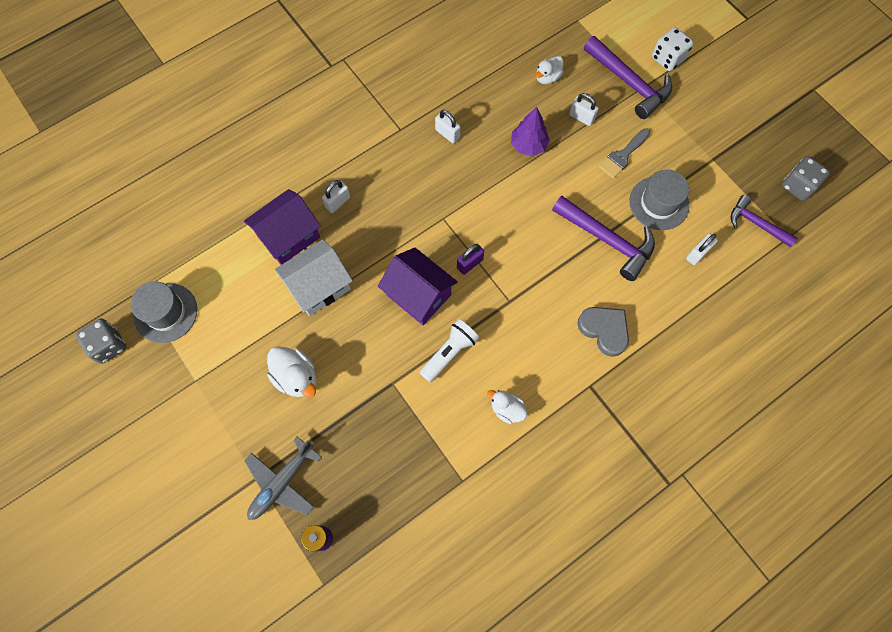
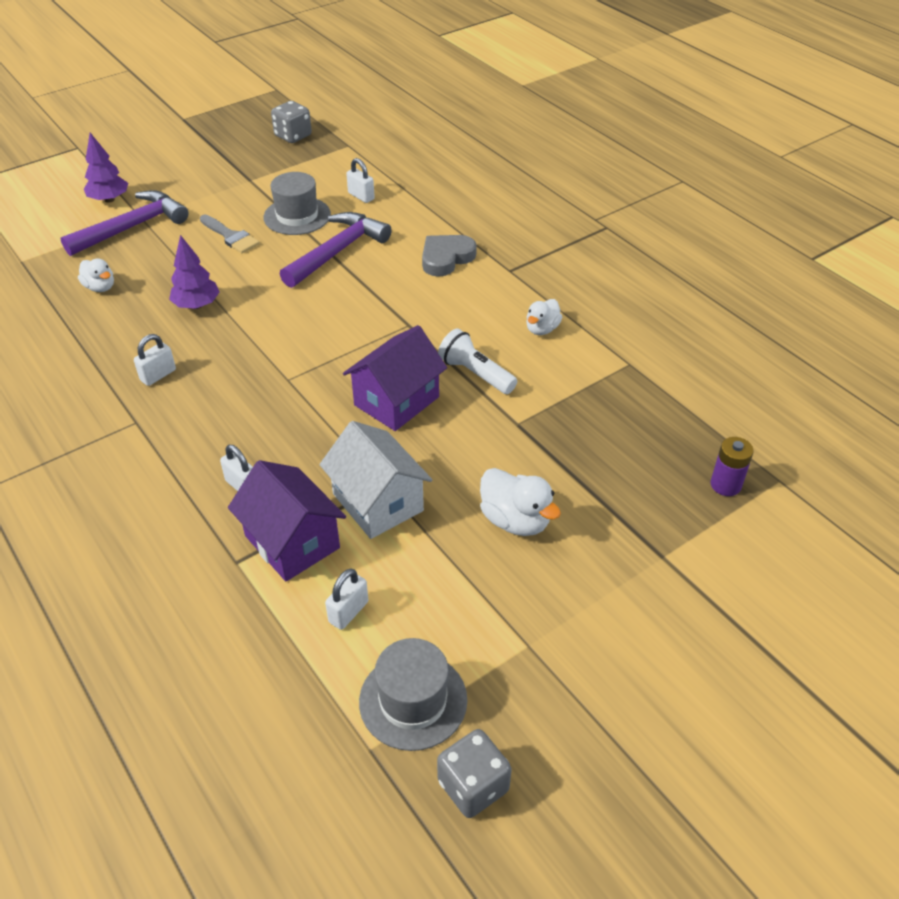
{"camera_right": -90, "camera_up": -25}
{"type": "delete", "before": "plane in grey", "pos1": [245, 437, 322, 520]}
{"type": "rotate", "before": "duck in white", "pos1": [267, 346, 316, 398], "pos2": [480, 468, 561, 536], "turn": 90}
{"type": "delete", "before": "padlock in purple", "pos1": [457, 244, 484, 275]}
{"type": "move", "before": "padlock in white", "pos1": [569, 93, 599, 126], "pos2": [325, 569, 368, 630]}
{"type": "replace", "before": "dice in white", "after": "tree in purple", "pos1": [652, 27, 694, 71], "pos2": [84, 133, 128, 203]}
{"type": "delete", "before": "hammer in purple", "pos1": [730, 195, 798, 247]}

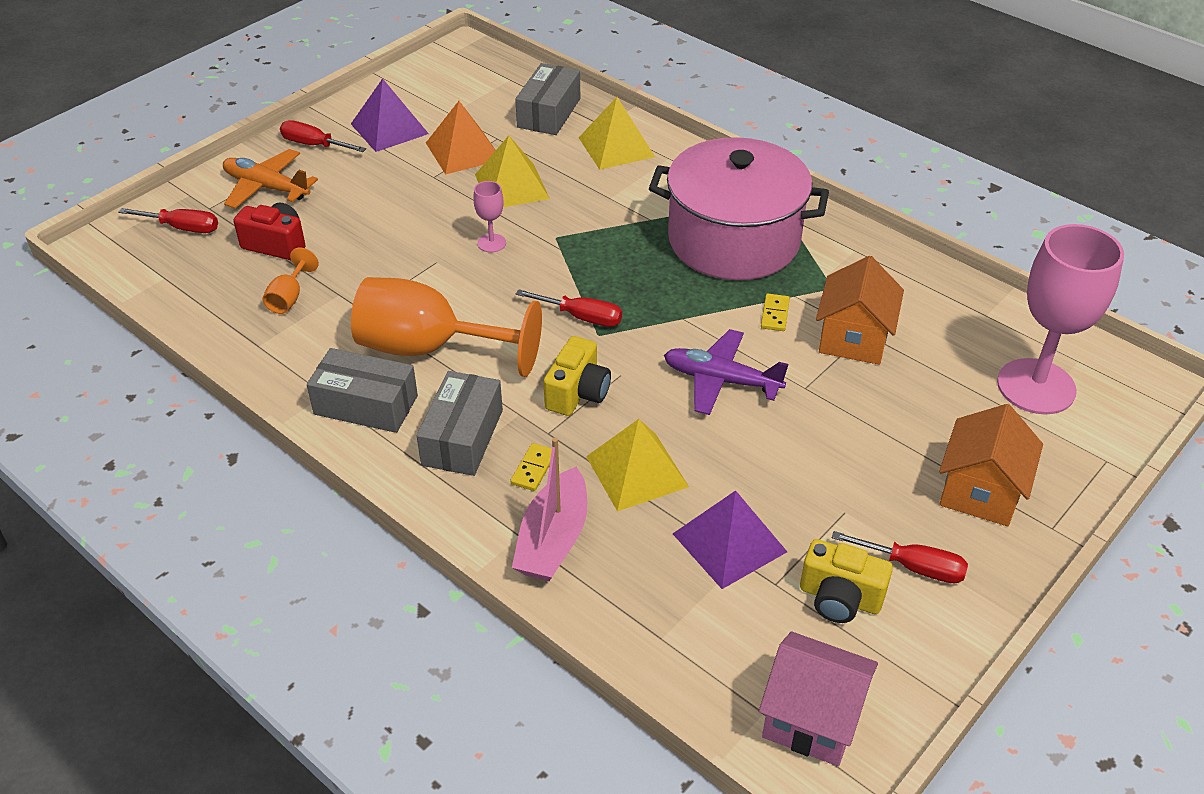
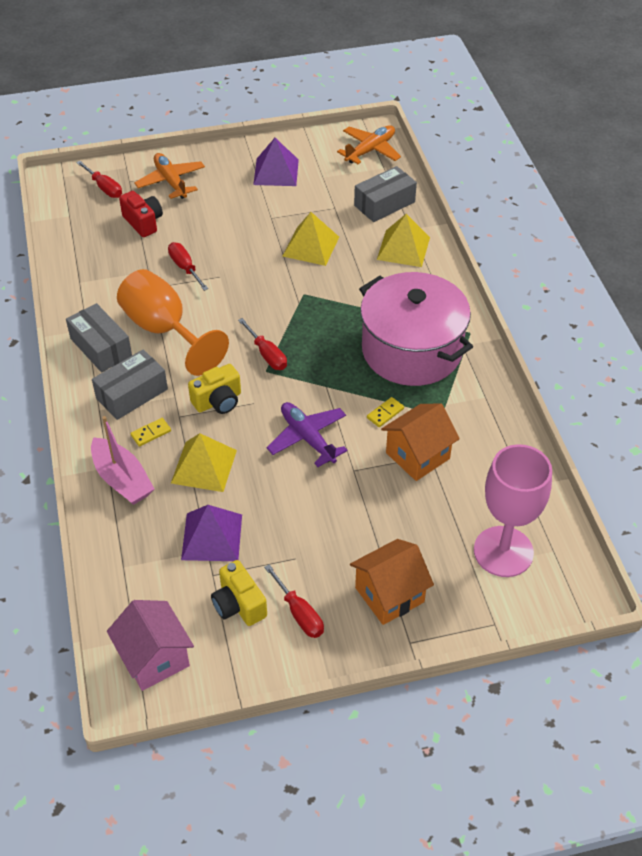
{"camera_right": 35, "camera_up": 5}
{"type": "delete", "before": "goblet in orange", "pos1": [263, 248, 319, 314]}
{"type": "move", "before": "screwdriver in red", "pos1": [280, 121, 366, 152], "pos2": [168, 242, 208, 291]}
{"type": "delete", "before": "pyramid in orange", "pos1": [426, 101, 496, 175]}
{"type": "delete", "before": "goblet in pink", "pos1": [473, 181, 506, 253]}
{"type": "rotate", "before": "boat in pink", "pos1": [512, 437, 587, 581], "pos2": [91, 416, 154, 505], "turn": -90}
{"type": "insert", "after": "plane in orange", "pos2": [337, 125, 401, 164]}

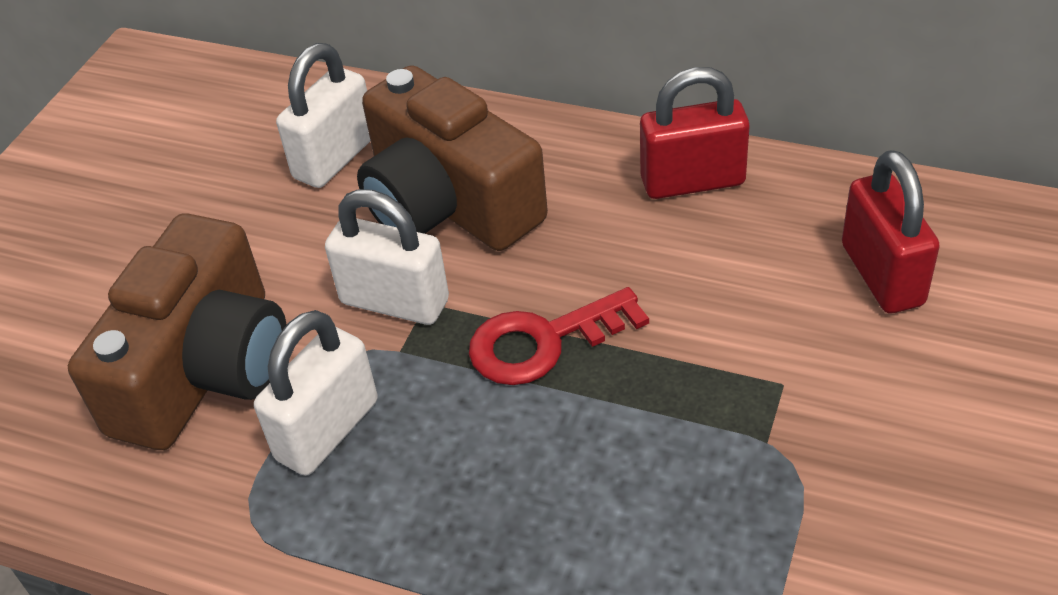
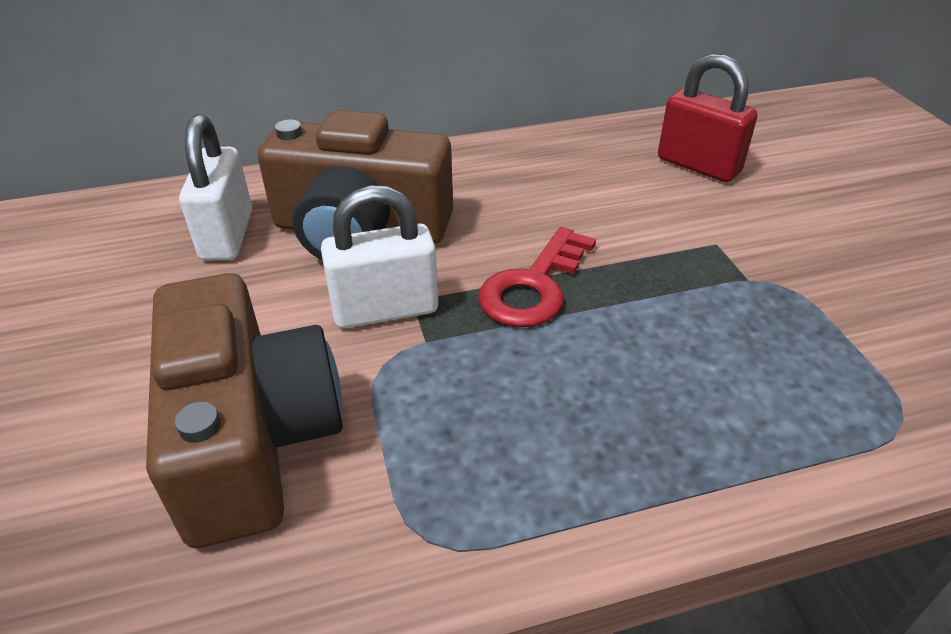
{"camera_right": -40, "camera_up": -5}
{"type": "delete", "before": "padlock in white", "pos1": [254, 310, 378, 476]}
{"type": "delete", "before": "padlock in red", "pos1": [640, 67, 750, 199]}

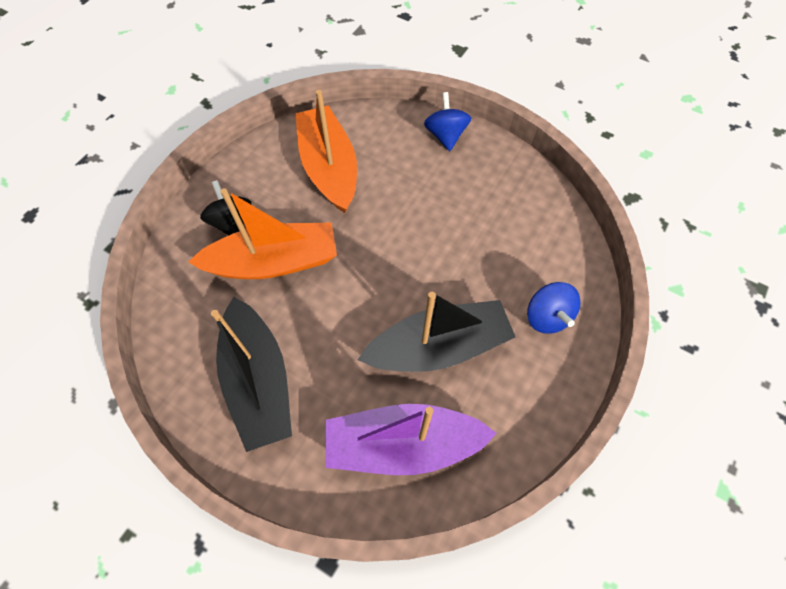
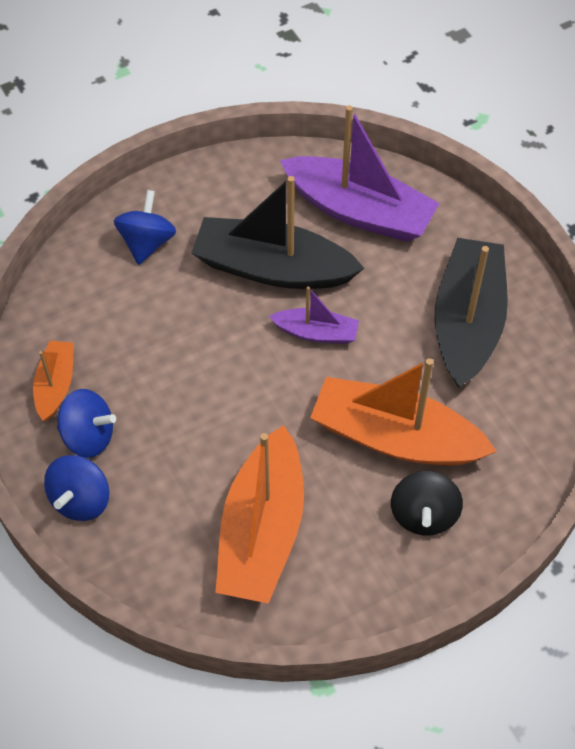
{"camera_right": -150, "camera_up": -5}
{"type": "insert", "after": "boat in orange", "pos2": [33, 340, 74, 421]}
{"type": "insert", "after": "spinning top in blue", "pos2": [57, 389, 116, 458]}
{"type": "insert", "after": "boat in purple", "pos2": [269, 286, 359, 344]}

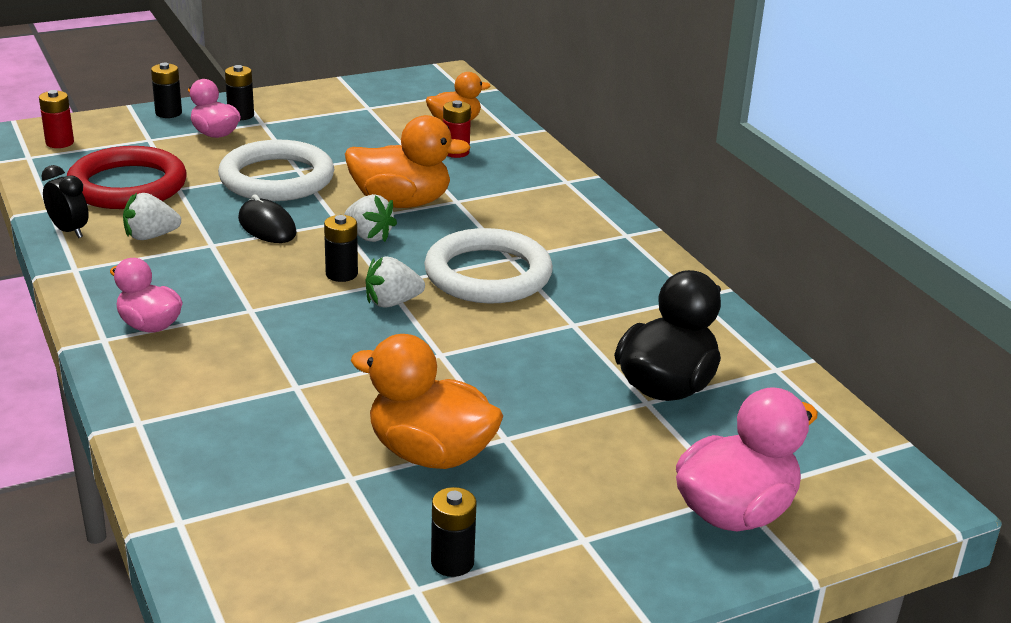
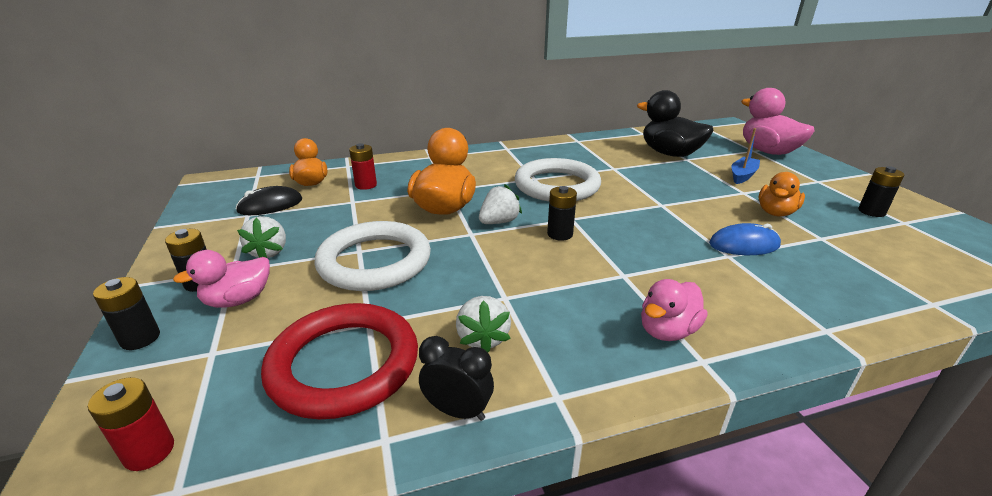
{"camera_right": -80, "camera_up": 0}
{"type": "rotate", "before": "clock in black", "pos1": [41, 165, 89, 238], "pos2": [419, 336, 494, 421], "turn": 60}
{"type": "move", "before": "mouse in black", "pos1": [238, 194, 297, 243], "pos2": [236, 186, 302, 215]}
{"type": "resize", "before": "duck in orange", "pos1": [350, 334, 503, 469], "pos2": [758, 172, 805, 216], "scale": 0.62}
{"type": "move", "before": "strawberry in white", "pos1": [365, 256, 425, 308], "pos2": [237, 216, 286, 258]}
{"type": "insert", "after": "mouse in blue", "pos2": [709, 223, 781, 255]}
{"type": "insert", "after": "boat in blue", "pos2": [731, 128, 760, 184]}

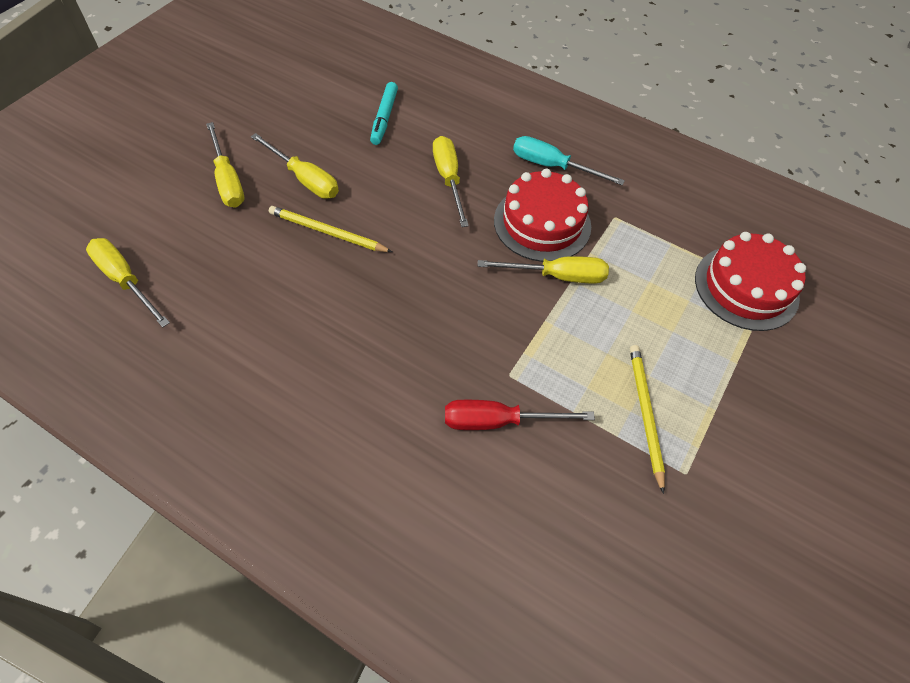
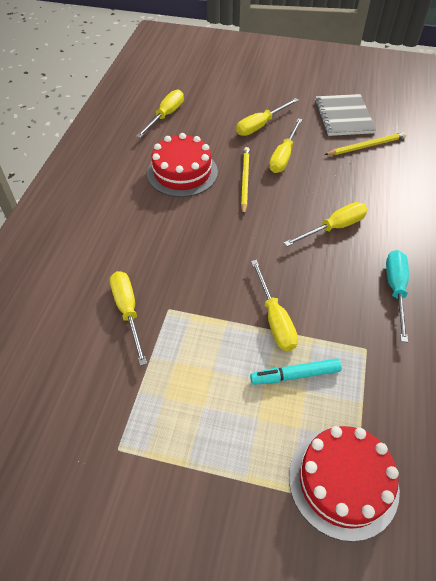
{"camera_right": 75, "camera_up": -5}
{"type": "move", "before": "marker in turquoise", "pos1": [370, 82, 398, 145], "pos2": [250, 358, 342, 385]}
{"type": "recolor", "before": "screwdriver in red", "after": "screwdriver in yellow", "pos1": [445, 400, 595, 430], "pos2": [110, 271, 147, 366]}
{"type": "move", "before": "cake in red", "pos1": [494, 169, 591, 262], "pos2": [147, 133, 218, 197]}
{"type": "move", "before": "pencil in yellow", "pos1": [630, 345, 665, 494], "pos2": [324, 132, 406, 155]}
{"type": "insert", "after": "notebook in grey", "pos2": [315, 94, 376, 136]}

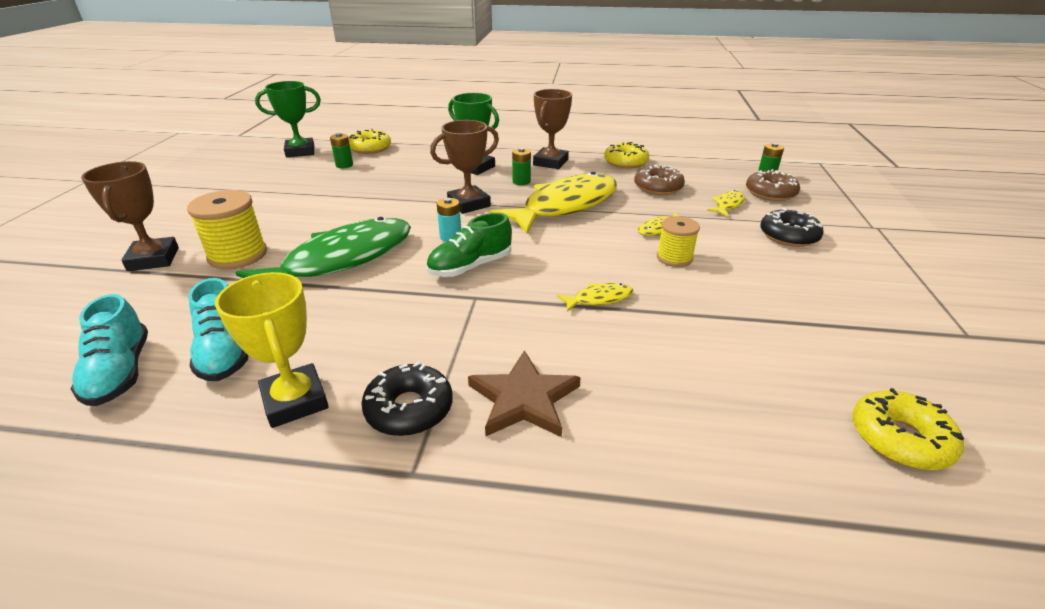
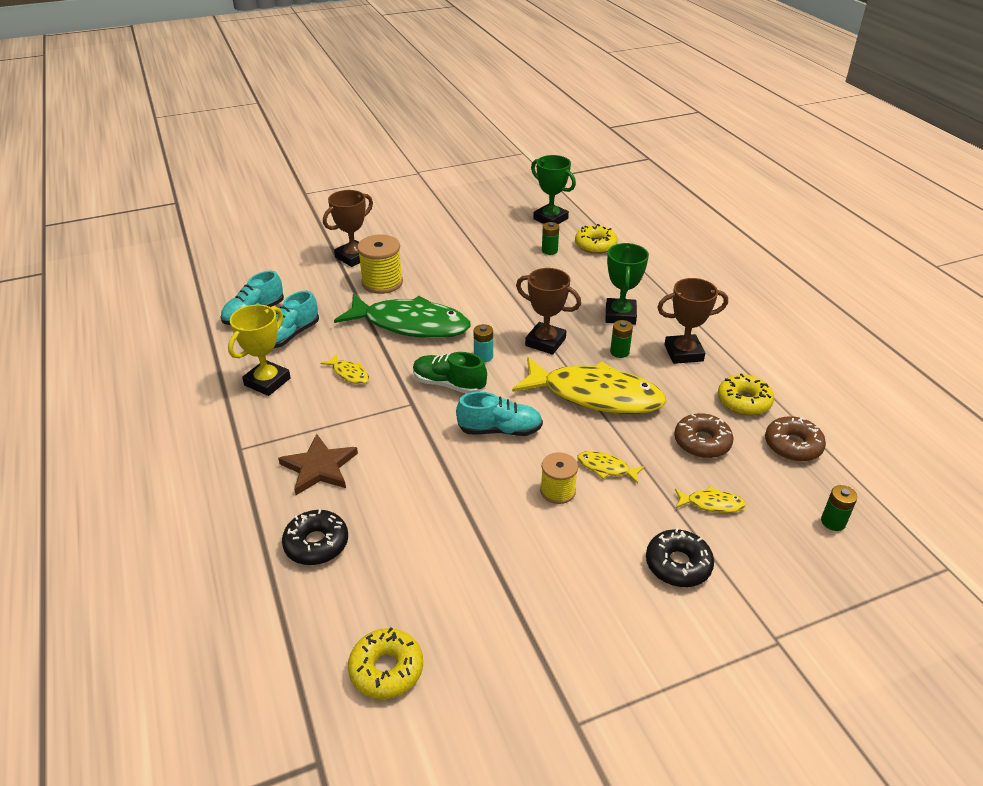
{"camera_right": 60, "camera_up": 5}
{"type": "move", "before": "donut in black", "pos1": [361, 362, 453, 436], "pos2": [282, 509, 348, 565]}
{"type": "move", "before": "fish in yellow", "pos1": [557, 283, 633, 312], "pos2": [321, 353, 369, 384]}
{"type": "move", "before": "donut in brown", "pos1": [746, 169, 800, 201], "pos2": [765, 416, 826, 462]}
{"type": "insert", "after": "shoe in turquoise", "pos2": [456, 392, 543, 436]}

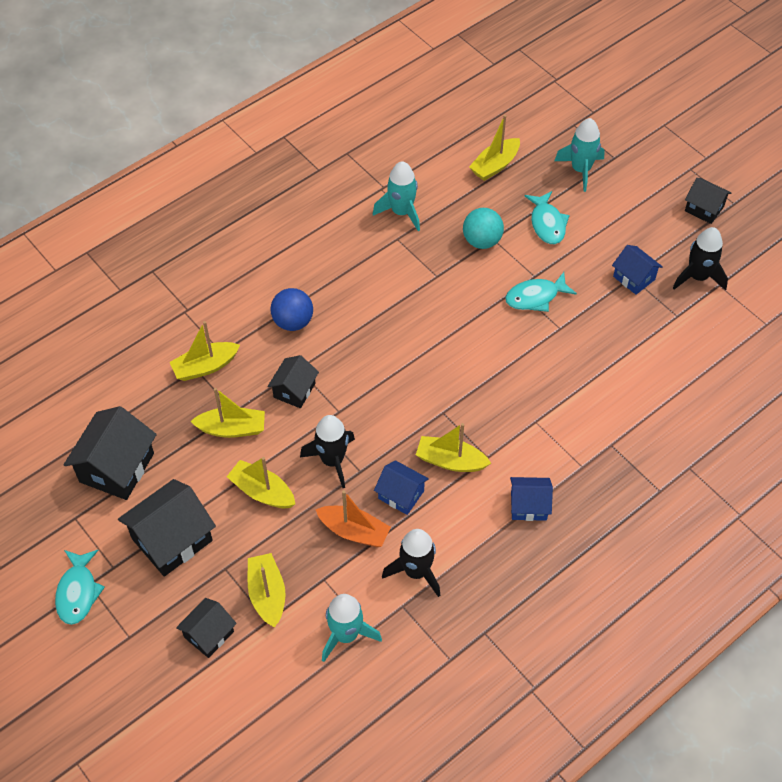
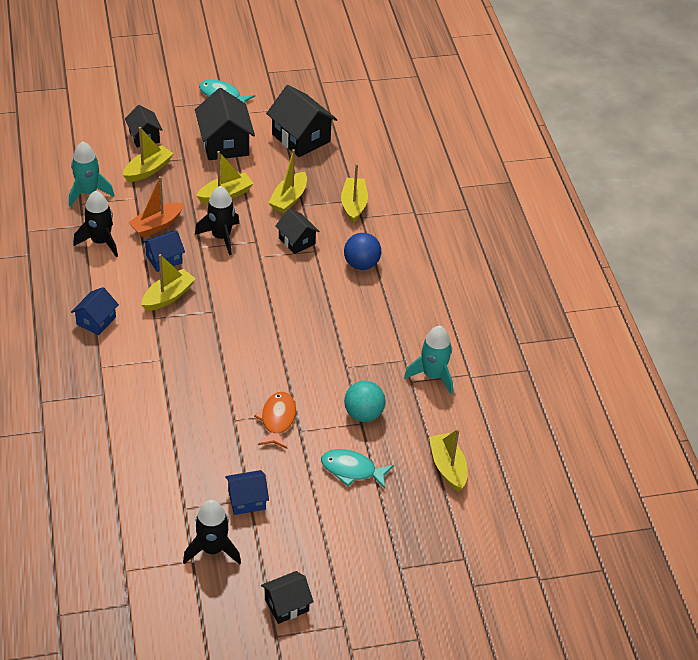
{"camera_right": 115, "camera_up": -10}
{"type": "rotate", "before": "boat in yellow", "pos1": [248, 553, 286, 628], "pos2": [123, 127, 174, 182], "turn": -60}
{"type": "recolor", "before": "fish in turquoise", "after": "fish in orange", "pos1": [505, 272, 577, 312], "pos2": [254, 392, 296, 449]}
{"type": "delete", "before": "rocket in turquoise", "pos1": [554, 118, 605, 192]}

